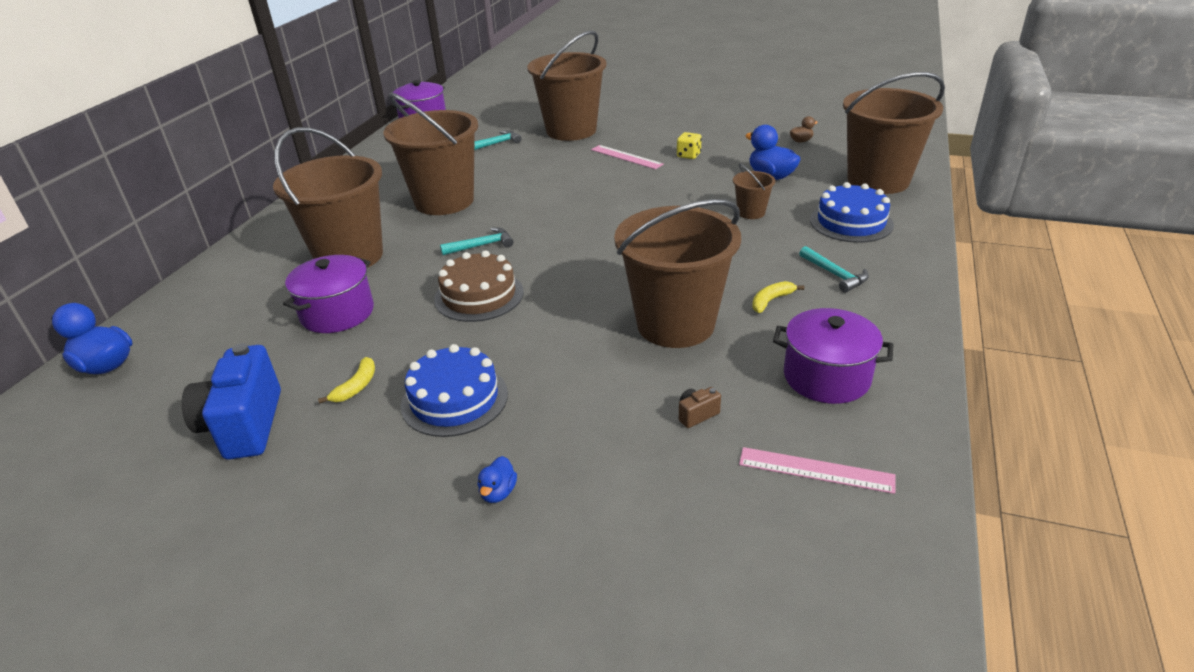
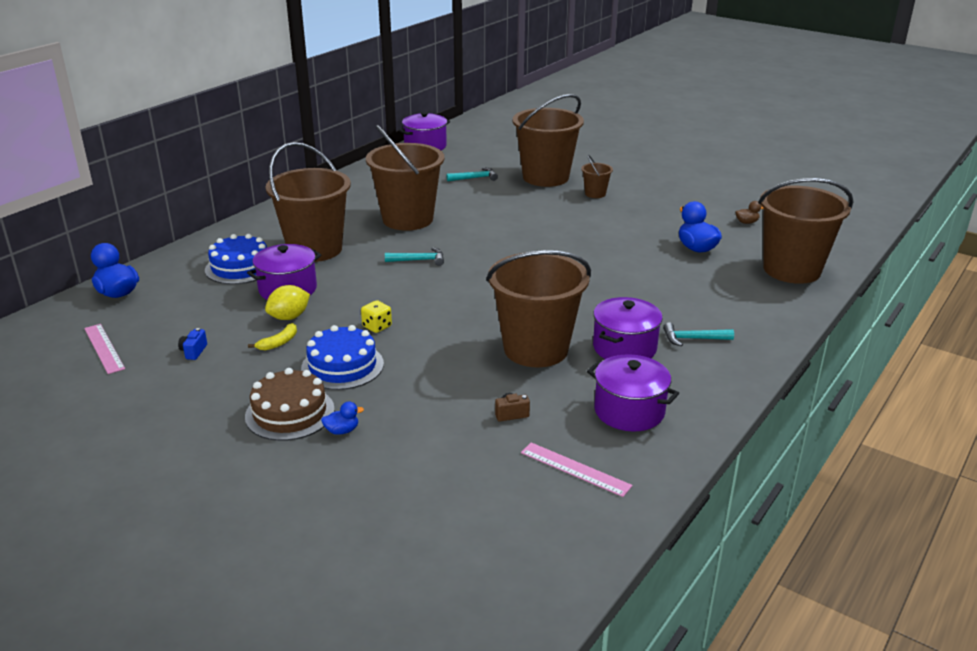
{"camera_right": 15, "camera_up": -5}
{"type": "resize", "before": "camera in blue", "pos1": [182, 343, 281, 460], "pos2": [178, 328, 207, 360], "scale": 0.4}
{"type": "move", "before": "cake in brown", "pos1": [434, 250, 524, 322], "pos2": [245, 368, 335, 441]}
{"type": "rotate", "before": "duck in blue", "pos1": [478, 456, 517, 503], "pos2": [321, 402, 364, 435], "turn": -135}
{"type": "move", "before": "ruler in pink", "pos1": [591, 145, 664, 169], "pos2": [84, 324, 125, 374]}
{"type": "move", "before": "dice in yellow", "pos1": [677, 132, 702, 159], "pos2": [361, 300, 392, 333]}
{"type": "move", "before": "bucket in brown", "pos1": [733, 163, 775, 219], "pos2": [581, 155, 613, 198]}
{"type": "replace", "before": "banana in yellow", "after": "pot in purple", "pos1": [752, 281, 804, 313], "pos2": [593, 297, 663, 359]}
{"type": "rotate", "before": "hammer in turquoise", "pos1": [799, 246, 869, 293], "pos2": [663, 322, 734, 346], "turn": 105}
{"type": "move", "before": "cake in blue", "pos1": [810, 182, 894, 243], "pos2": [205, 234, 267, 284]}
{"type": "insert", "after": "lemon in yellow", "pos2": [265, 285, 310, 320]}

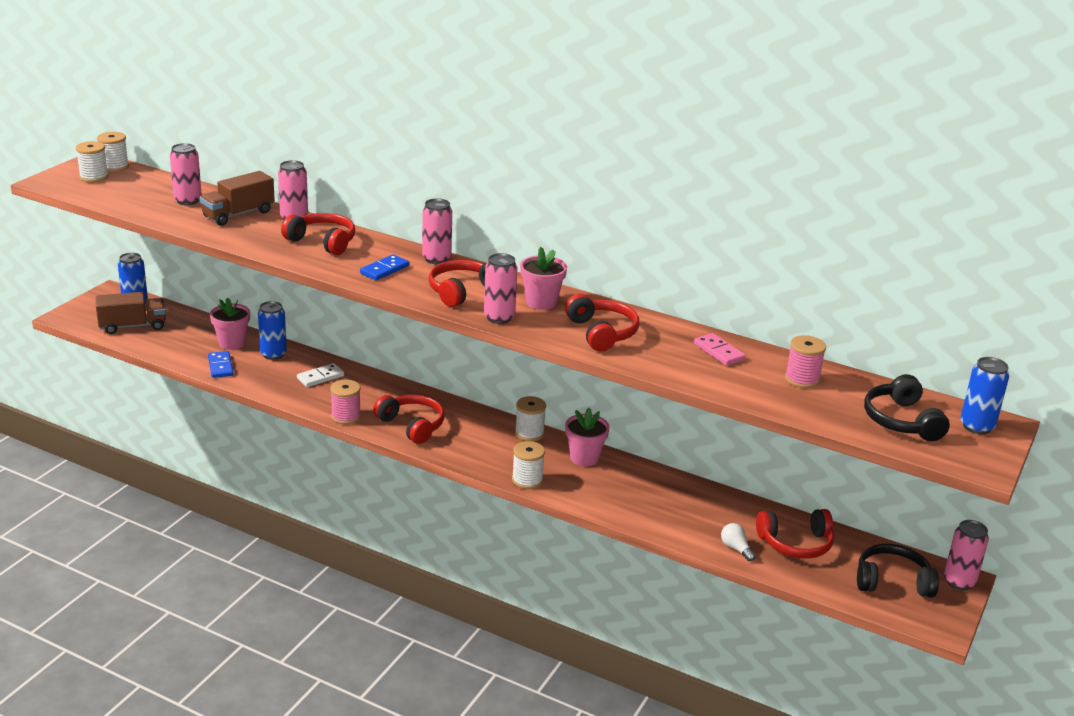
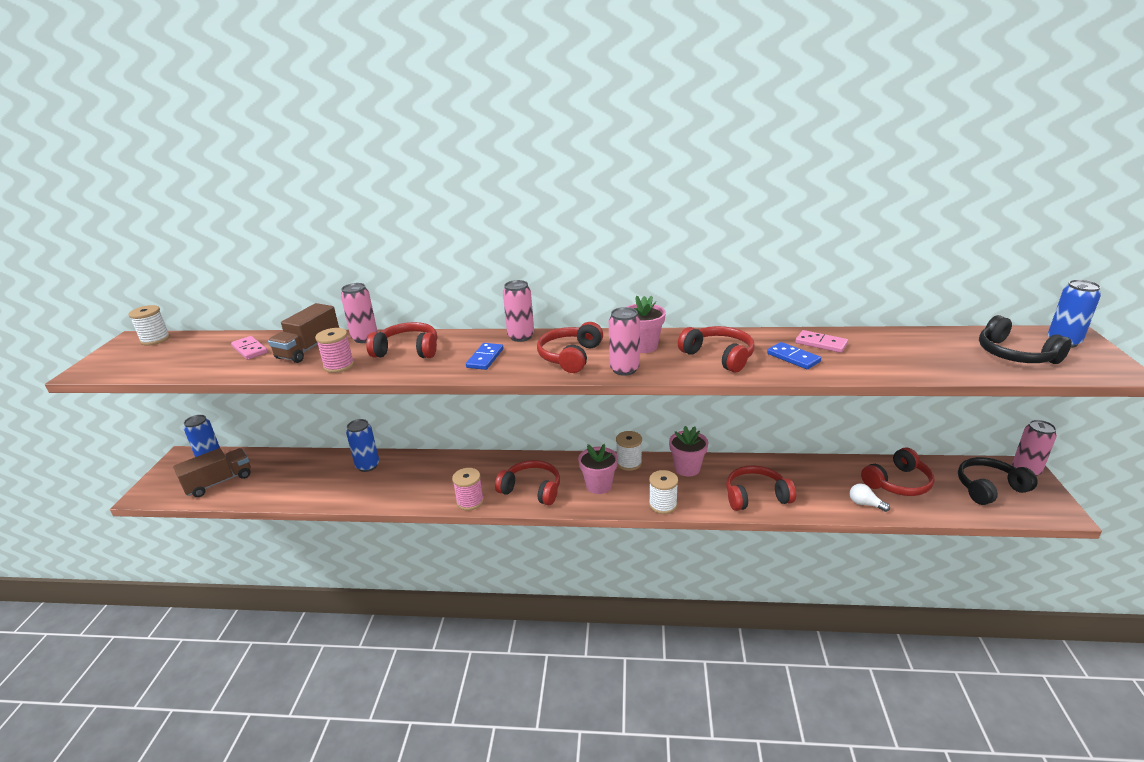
{"camera_right": -20, "camera_up": 0}
{"type": "delete", "before": "spool in white", "pos1": [76, 141, 109, 182]}
{"type": "replace", "before": "can in pink", "after": "domino in pink", "pos1": [170, 143, 202, 205], "pos2": [231, 336, 268, 360]}
{"type": "move", "before": "domino in blue", "pos1": [208, 351, 233, 378], "pos2": [767, 342, 821, 369]}
{"type": "move", "before": "flower pot in pink", "pos1": [210, 298, 250, 350], "pos2": [578, 444, 618, 494]}
{"type": "delete", "before": "domino in white", "pos1": [297, 363, 344, 387]}
{"type": "move", "before": "spool in pink", "pos1": [785, 335, 826, 388], "pos2": [315, 328, 354, 373]}
{"type": "insert", "after": "headphones in red", "pos2": [726, 466, 796, 511]}

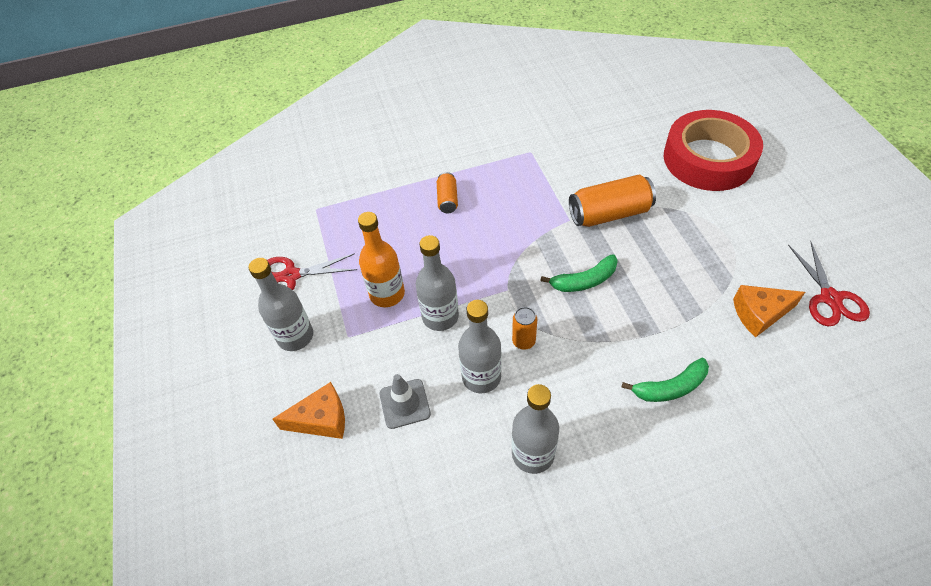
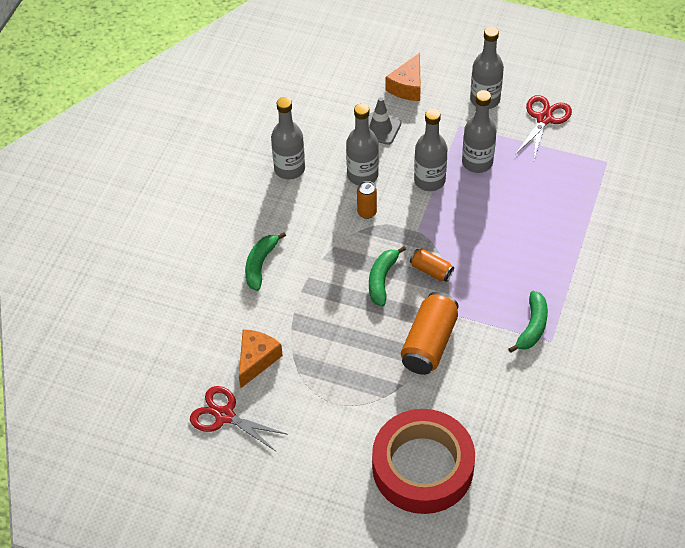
{"camera_right": 125, "camera_up": 0}
{"type": "recolor", "before": "bottle in orange", "after": "bottle in grey", "pos1": [358, 212, 405, 307], "pos2": [462, 90, 496, 173]}
{"type": "move", "before": "can in orange", "pos1": [437, 172, 458, 213], "pos2": [410, 248, 454, 282]}
{"type": "insert", "after": "banana in green", "pos2": [508, 291, 548, 353]}

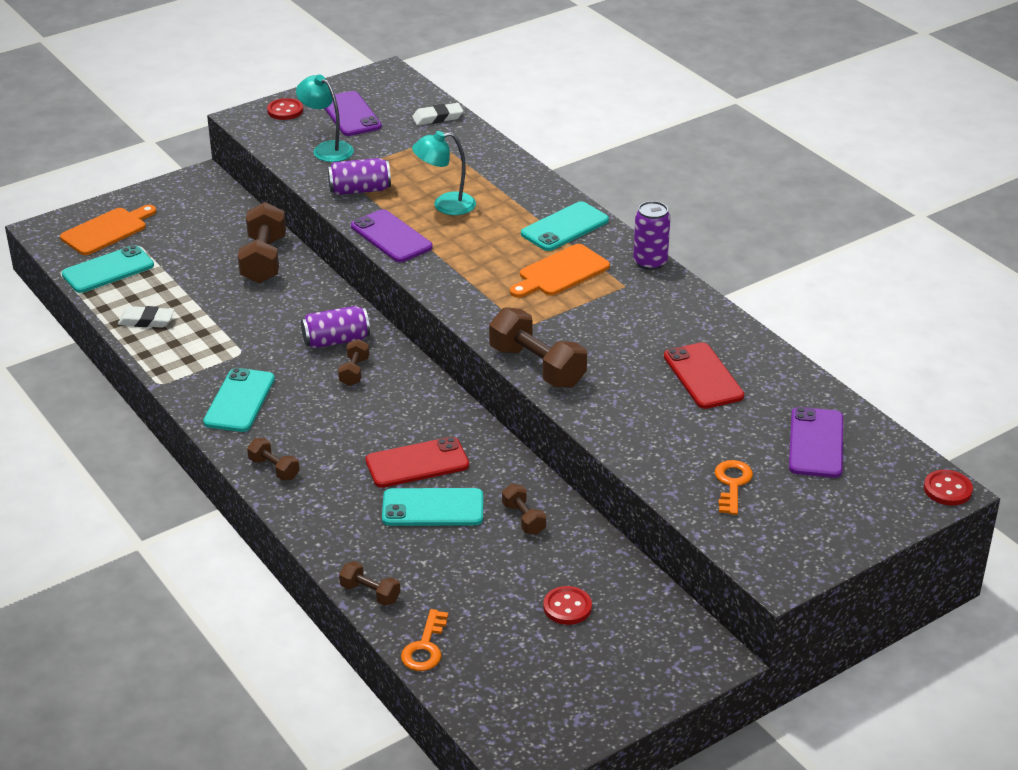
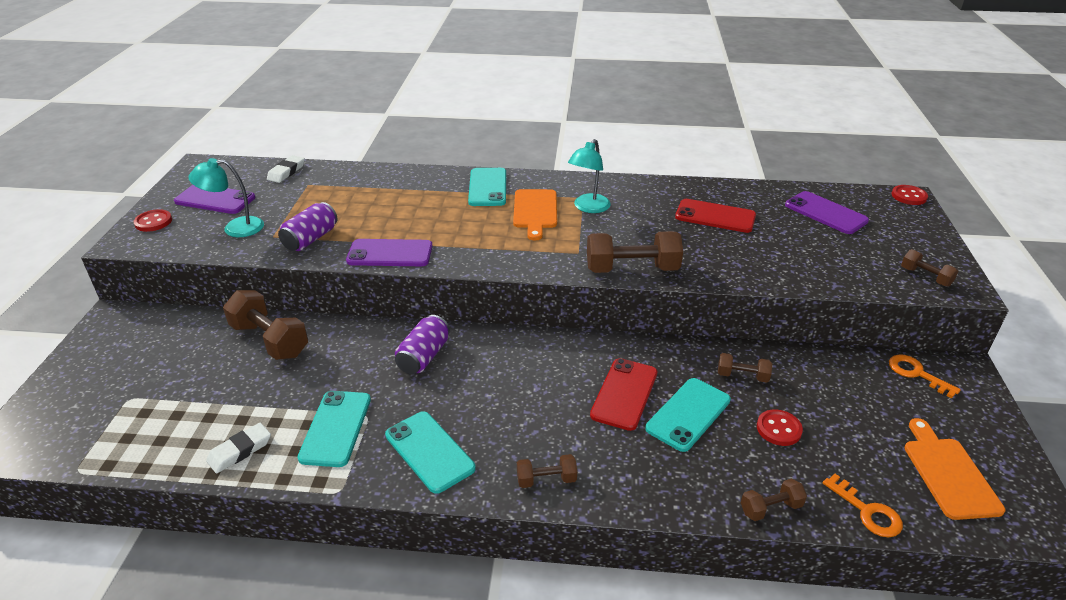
{"camera_right": -50, "camera_up": 0}
{"type": "move", "before": "cutting board in orange", "pos1": [60, 205, 156, 255], "pos2": [905, 418, 1005, 520]}
{"type": "move", "before": "phone in turquoise", "pos1": [62, 245, 154, 293], "pos2": [297, 391, 371, 467]}
{"type": "move", "before": "dumbbell in brown", "pos1": [338, 339, 369, 386], "pos2": [901, 249, 958, 287]}
{"type": "move", "before": "lamp in turquoise", "pos1": [412, 131, 476, 215], "pos2": [568, 139, 611, 213]}
{"type": "move", "before": "button in red", "pos1": [543, 586, 592, 625], "pos2": [757, 410, 803, 446]}
{"type": "delete", "before": "can in purple", "pos1": [633, 201, 670, 270]}
{"type": "move", "before": "key in orange", "pos1": [715, 460, 753, 515], "pos2": [889, 354, 961, 398]}

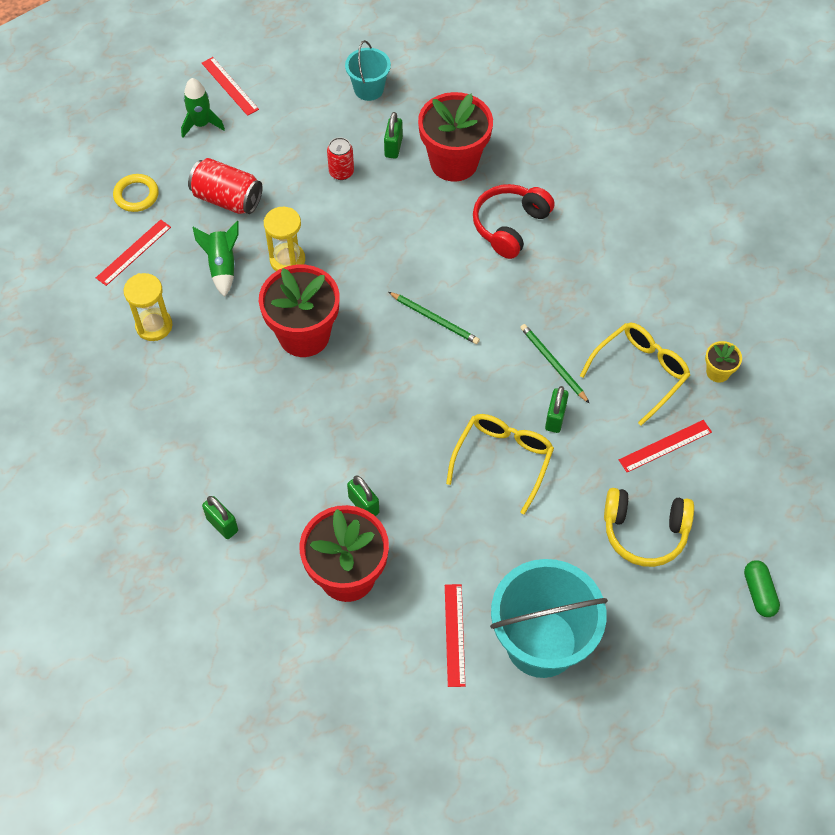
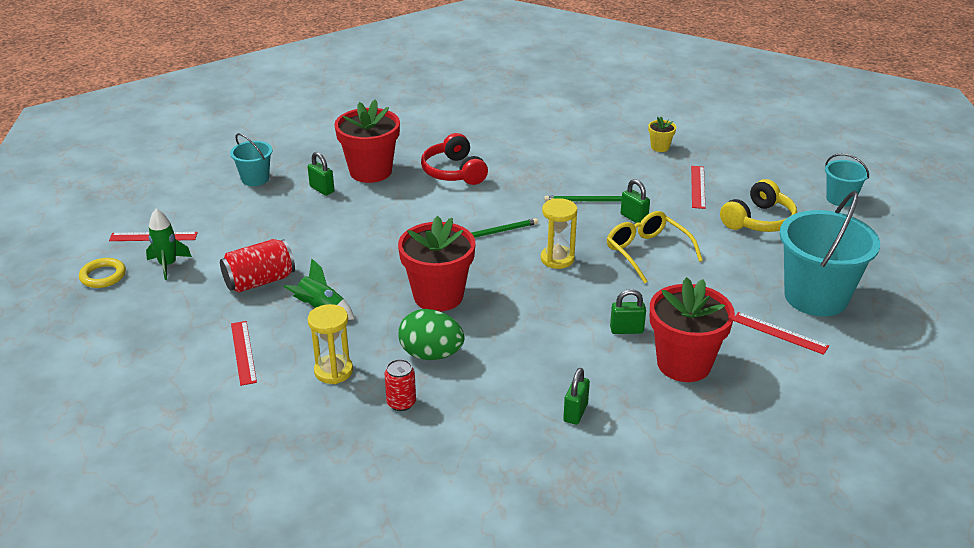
{"camera_right": -55, "camera_up": -25}
{"type": "move", "before": "ring in yellow", "pos1": [113, 174, 159, 212], "pos2": [79, 258, 126, 288]}
{"type": "rotate", "before": "padlock in green", "pos1": [202, 496, 238, 539], "pos2": [563, 368, 590, 425], "turn": -60}
{"type": "move", "before": "hourglass in yellow", "pos1": [264, 207, 305, 271], "pos2": [541, 198, 577, 269]}
{"type": "move", "before": "can in red", "pos1": [327, 137, 354, 180], "pos2": [384, 359, 416, 411]}
{"type": "delete", "before": "glasses in yellow", "pos1": [580, 322, 690, 426]}
{"type": "replace", "before": "capsule in green", "after": "bucket in turquoise", "pos1": [744, 560, 780, 617], "pos2": [825, 153, 869, 207]}
{"type": "insert", "after": "egg in green", "pos2": [398, 309, 465, 360]}

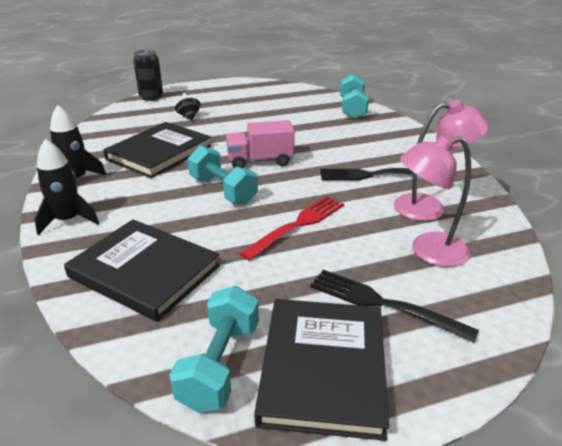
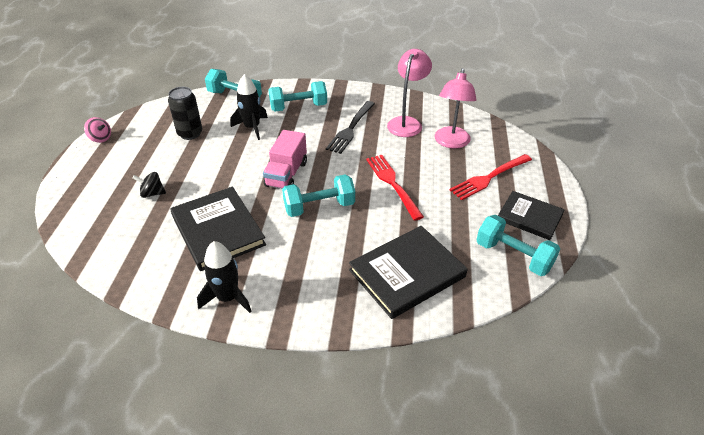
{"camera_right": -65, "camera_up": 10}
{"type": "move", "before": "rocket in black", "pos1": [34, 139, 99, 235], "pos2": [230, 74, 268, 140]}
{"type": "move", "before": "can in black", "pos1": [133, 50, 163, 101], "pos2": [168, 87, 202, 140]}
{"type": "resize", "before": "book in black", "pos1": [254, 299, 389, 441], "pos2": [498, 191, 565, 240], "scale": 0.65}
{"type": "recolor", "before": "fork in black", "after": "fork in red", "pos1": [310, 270, 479, 343], "pos2": [450, 154, 532, 200]}
{"type": "insert", "after": "spinning top in pink", "pos2": [84, 117, 111, 143]}
{"type": "insert", "after": "dumbbell in turquoise", "pos2": [268, 81, 327, 112]}

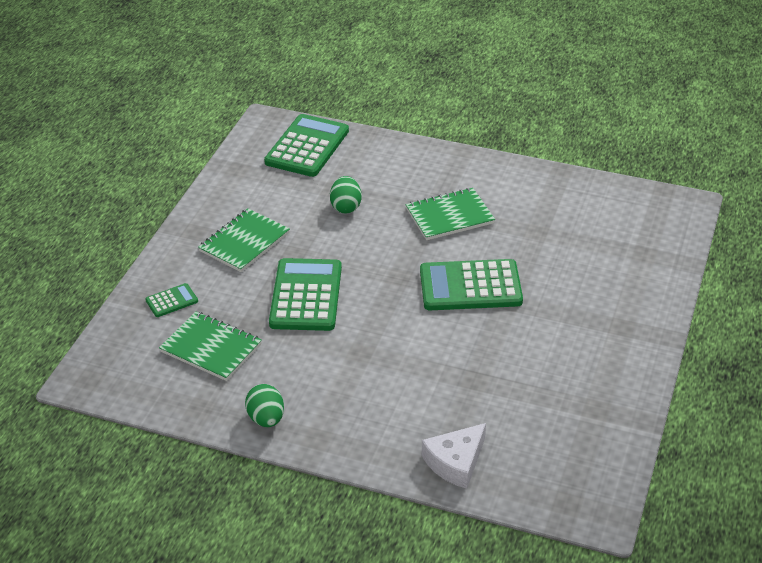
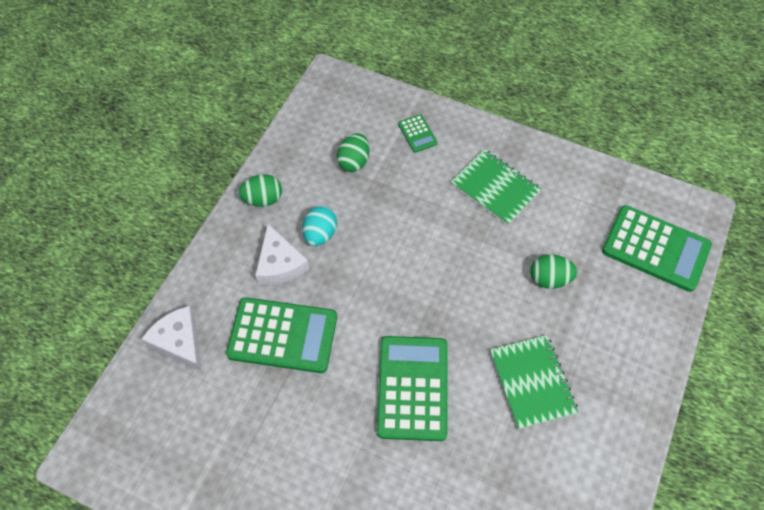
{"camera_right": 95, "camera_up": 20}
{"type": "replace", "before": "notebook in green", "after": "egg in green", "pos1": [159, 311, 262, 381], "pos2": [337, 133, 369, 172]}
{"type": "move", "before": "calculator in green", "pos1": [269, 258, 342, 331], "pos2": [226, 297, 337, 373]}
{"type": "insert", "after": "cheese in white", "pos2": [255, 224, 309, 285]}
{"type": "insert", "after": "egg in turquoise", "pos2": [303, 206, 337, 246]}

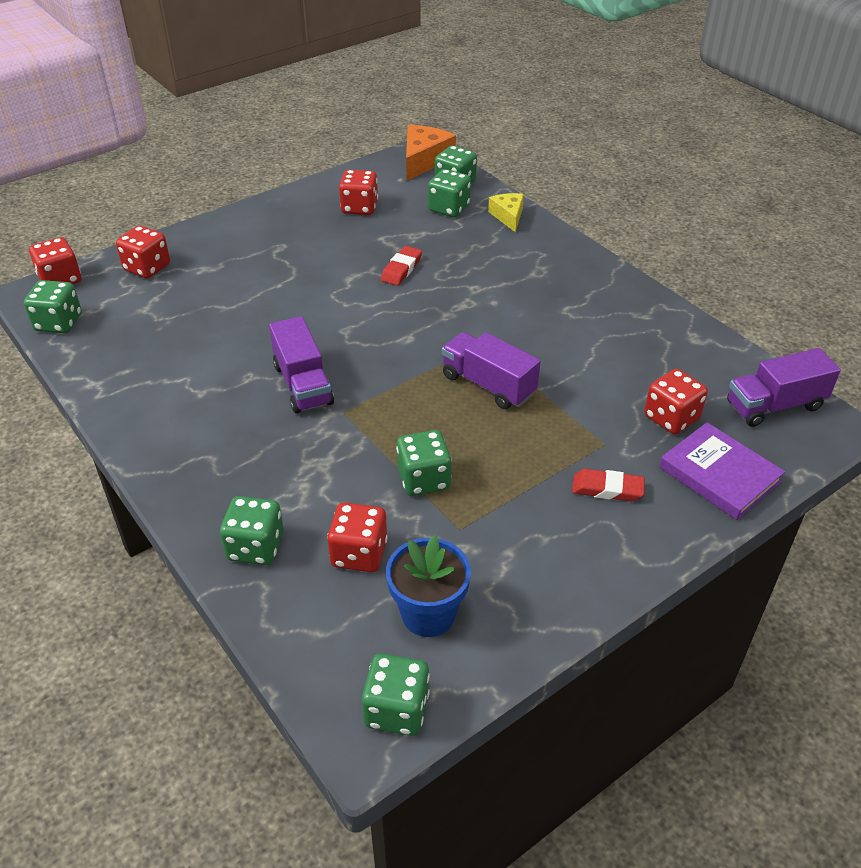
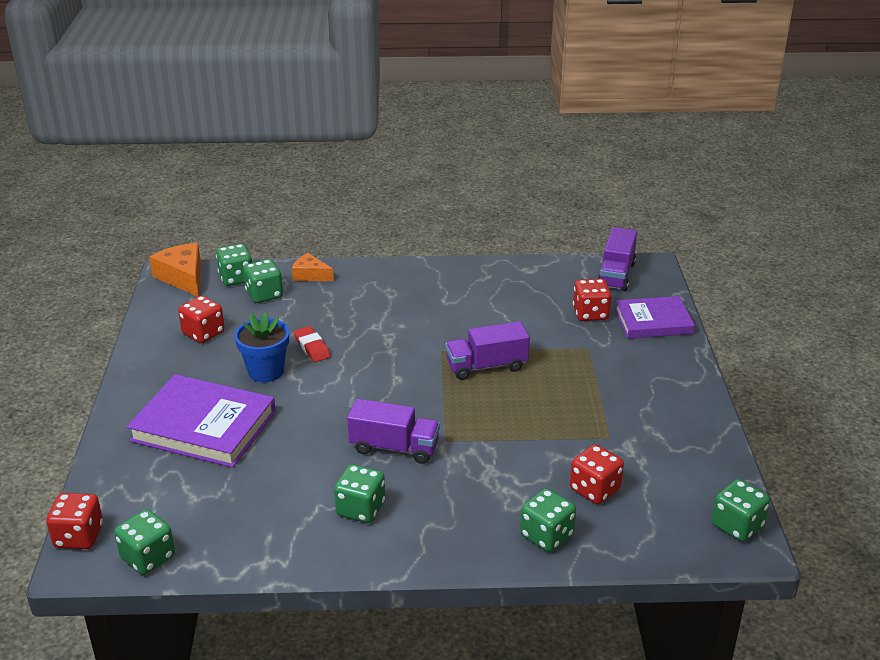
{"camera_right": -55, "camera_up": -10}
{"type": "delete", "before": "dice in red", "pos1": [116, 225, 170, 278]}
{"type": "move", "before": "flower pot in blue", "pos1": [386, 535, 471, 637], "pos2": [234, 312, 289, 382]}
{"type": "move", "before": "dice in green", "pos1": [396, 430, 452, 496], "pos2": [334, 464, 385, 523]}
{"type": "recolor", "before": "cheese in yellow", "after": "cheese in orange", "pos1": [488, 193, 524, 232], "pos2": [292, 253, 334, 281]}
{"type": "delete", "before": "eraser in red", "pos1": [572, 469, 645, 501]}
{"type": "insert", "after": "book in purple", "pos2": [127, 374, 276, 468]}

